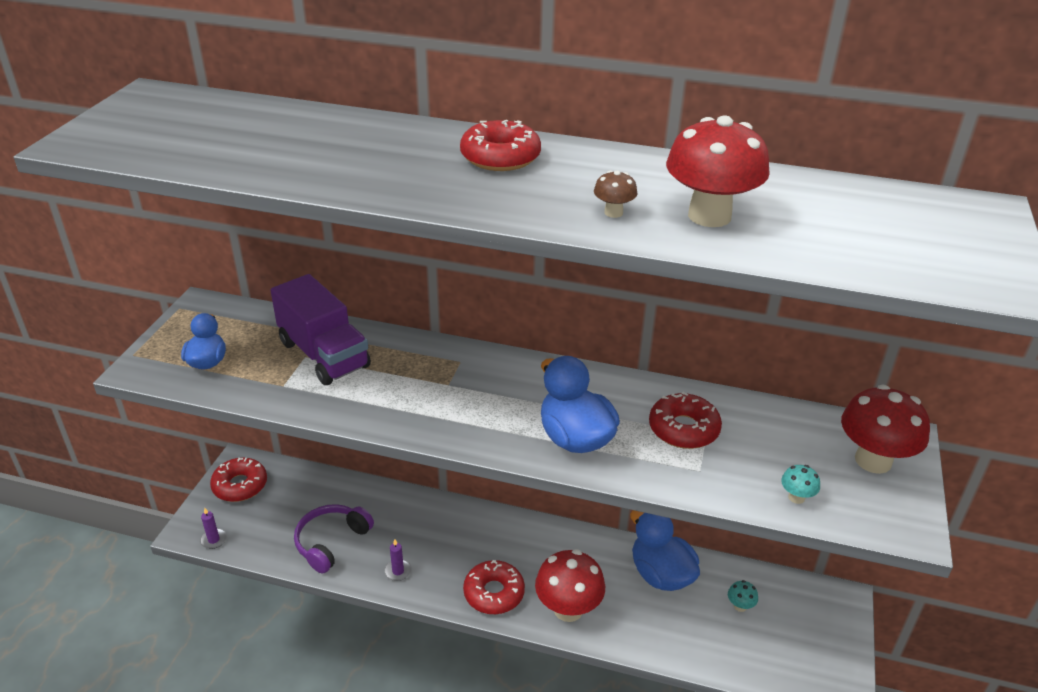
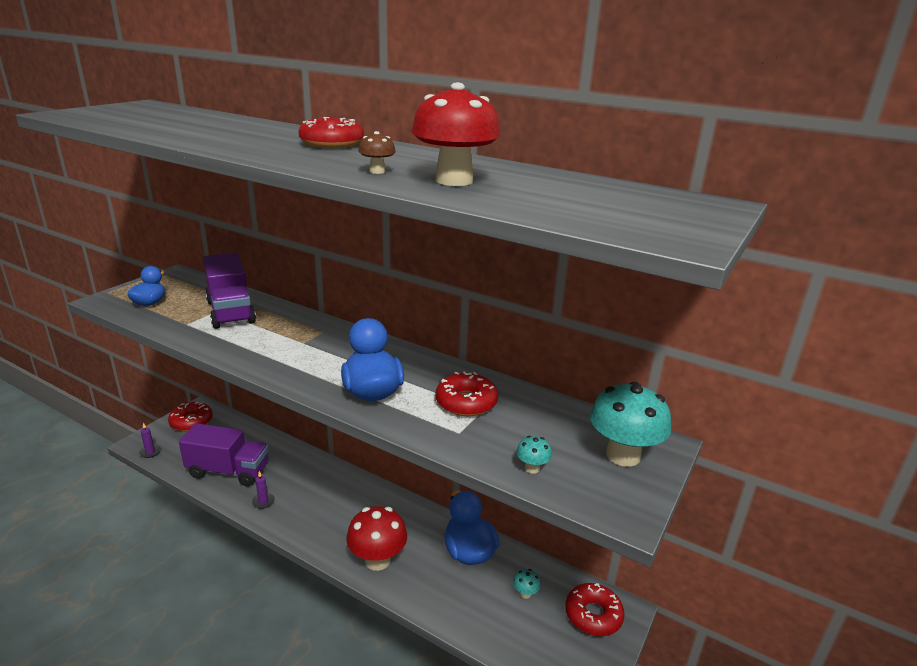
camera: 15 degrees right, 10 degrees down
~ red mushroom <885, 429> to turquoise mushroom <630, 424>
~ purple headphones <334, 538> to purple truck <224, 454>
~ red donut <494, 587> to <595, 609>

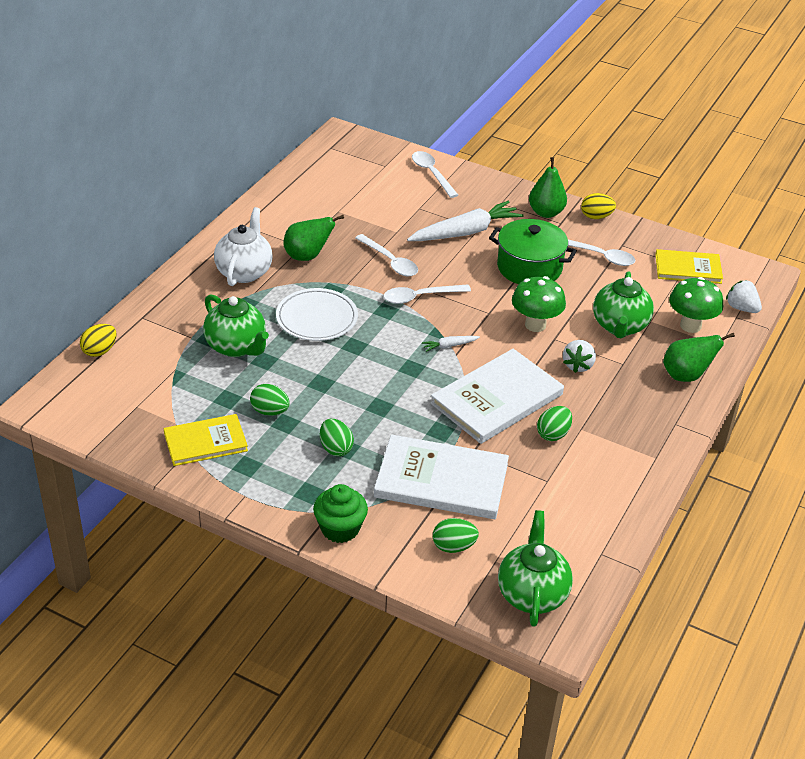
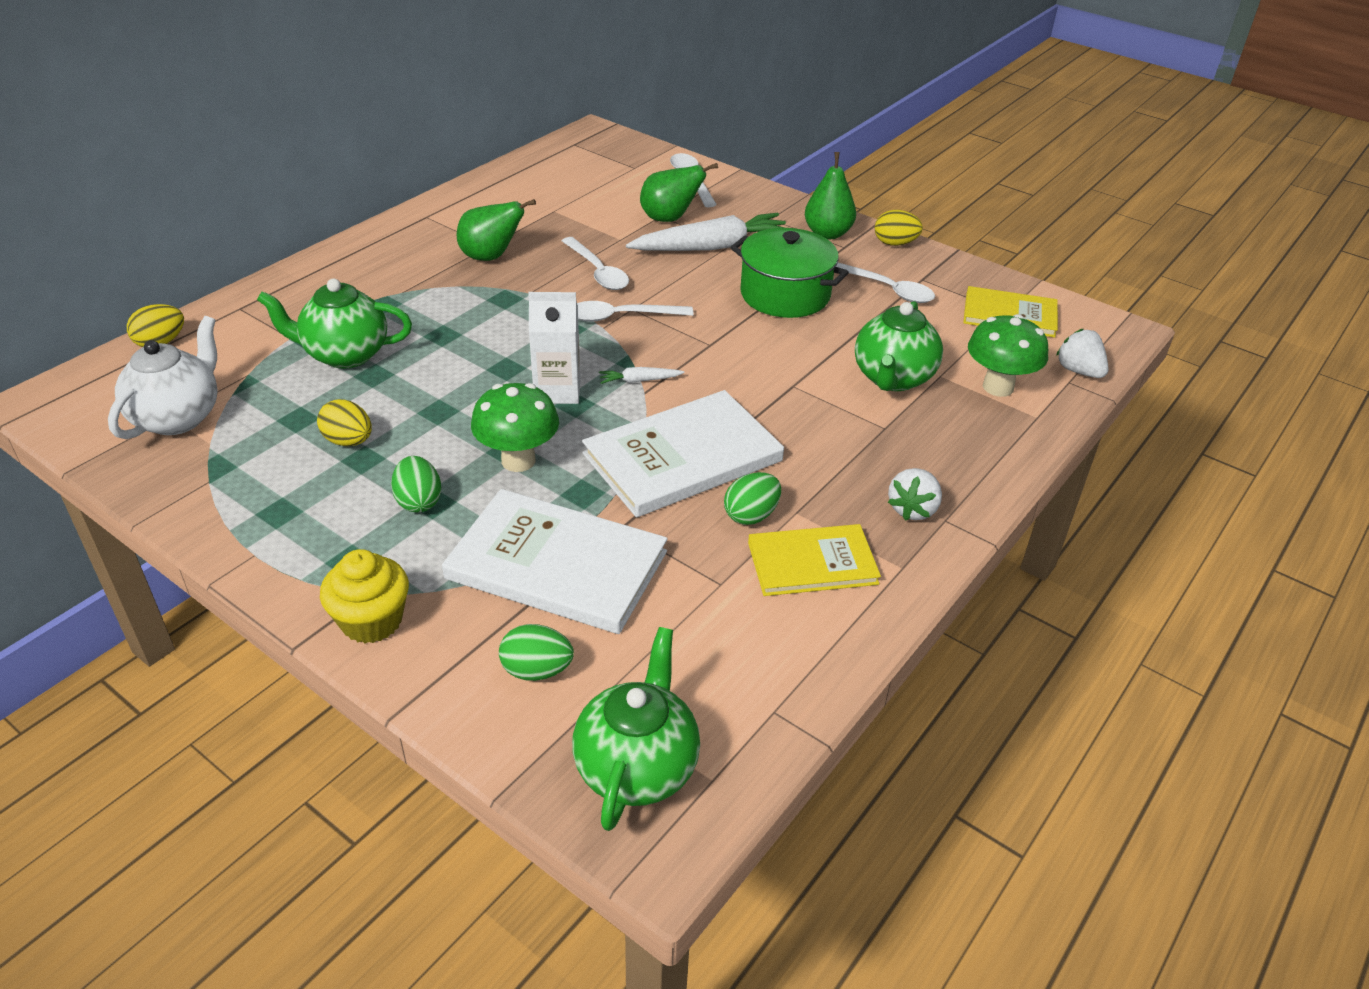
camera: 10 degrees right, 0 degrees up
~ white teapot <243, 246> to <163, 377>
~ green mushroom <539, 304> to <515, 427>
- white plate <317, 314>
~ green teapot <236, 325> = <334, 324> 120 degrees clockwise
~ green pear <699, 357> to <679, 192>
~ white strawberry <579, 356> to <915, 494>
~ green egg <270, 400> to yellow egg <344, 422>
~ yellow book <206, 440> to <814, 560>
~ green cupcake <340, 513> to yellow cupcake <364, 596>
+ white carton <554, 348>

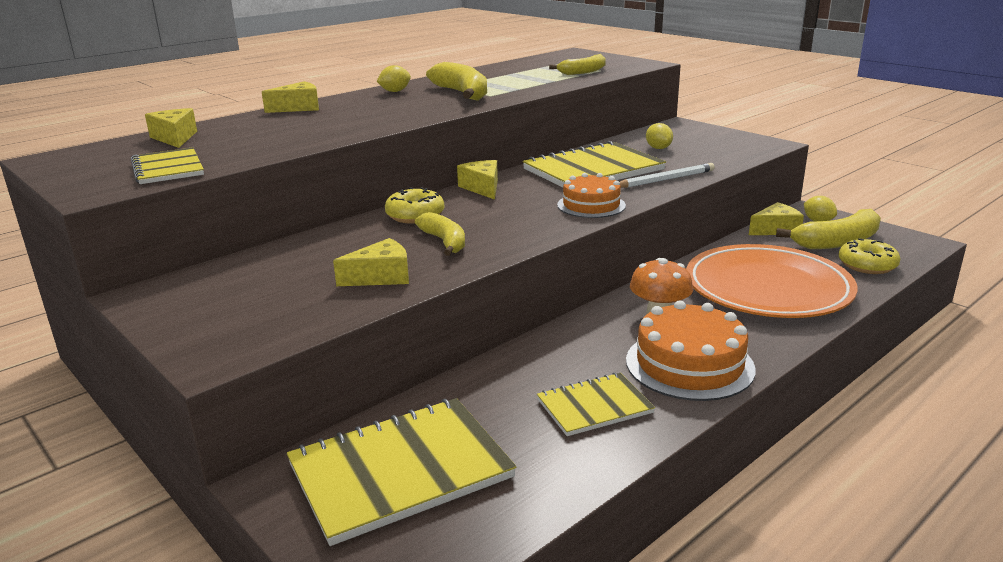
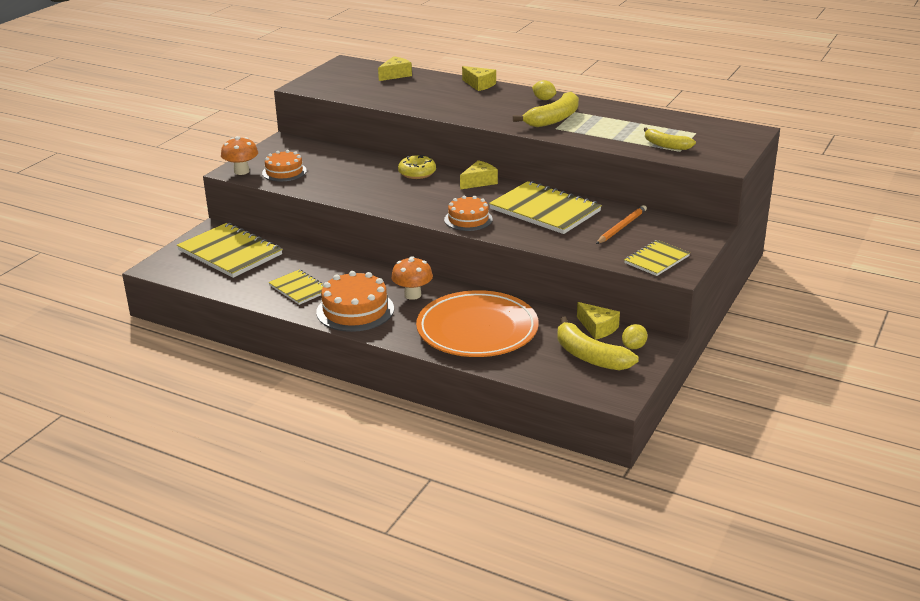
camera: 70 degrees right, 5 degrees up
~ yellow lemon <659, 136> to orange pencil <621, 224>
~ yellow notebook <167, 165> to <657, 258>
- white pencil <667, 175>
- yellow banana <440, 234>
- yellow cheese <371, 262>
- yellow donut <870, 256>
+ orange mushroom <239, 155>
+ orange cake <284, 166>

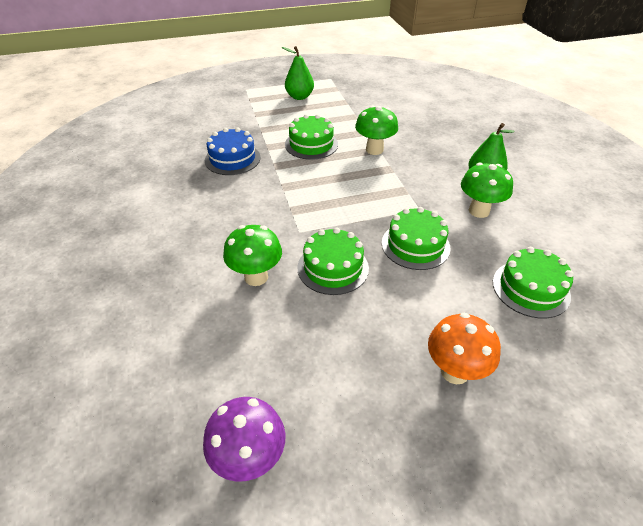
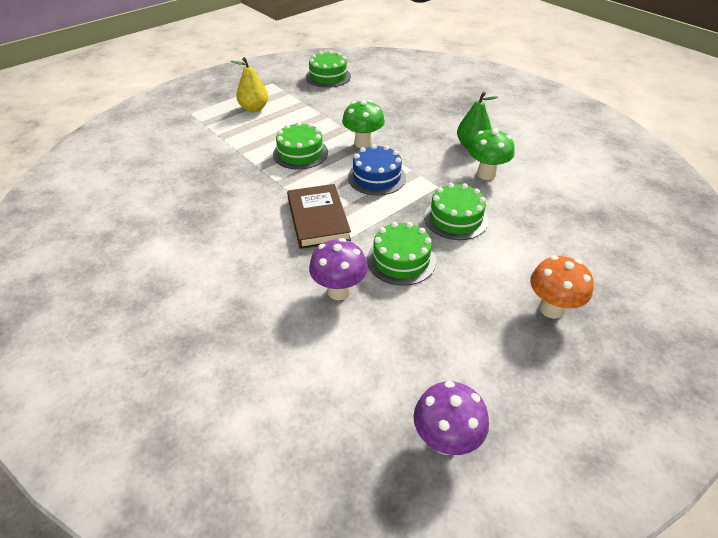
camera: 25 degrees left, 0 degrees up
~ green pear <298, 73> to yellow pear <249, 84>
~ blue cake <232, 151> to <377, 170>
~ green mushroom <252, 255> to purple mushroom <338, 269>
~ green cake <533, 282> to <328, 69>
+ brown book <319, 216>

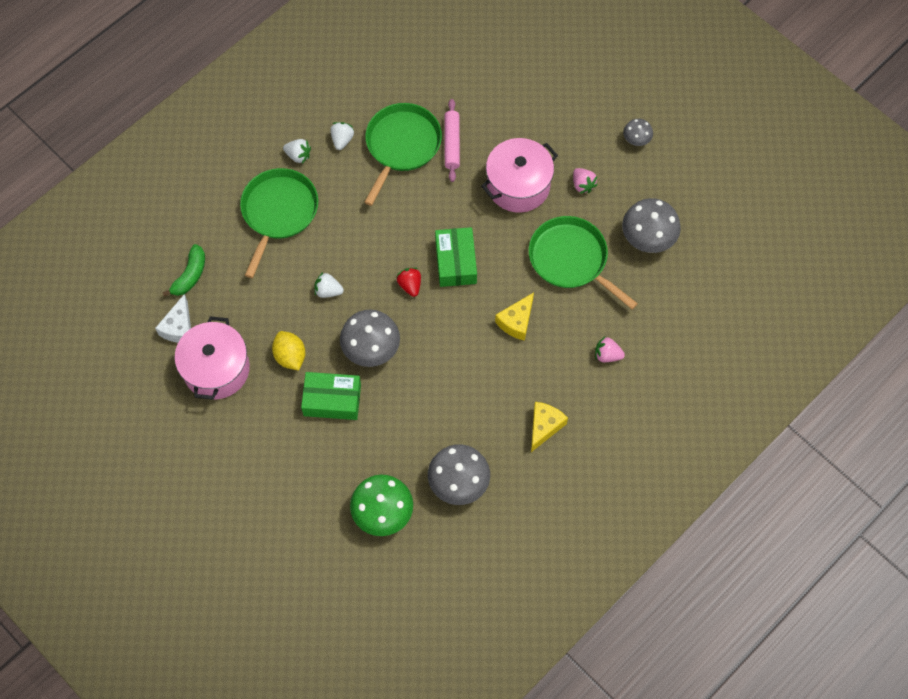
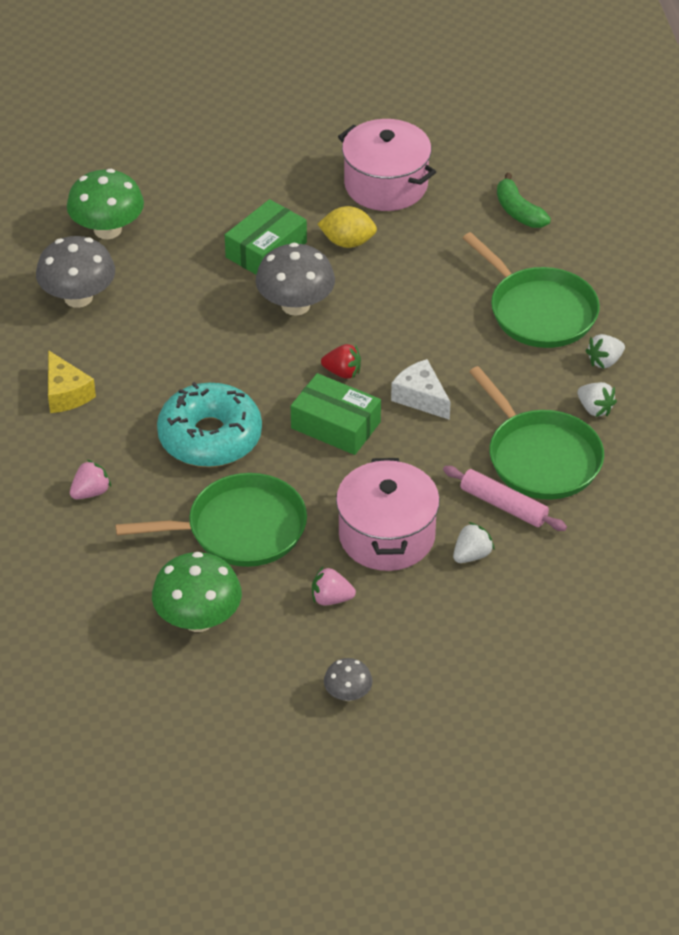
camera: 125 degrees right, 20 degrees down
~ grey mushroom <651, 225> to green mushroom <197, 592>
~ white strawberry <329, 285> to <474, 542>
~ yellow cheese <514, 316> to turquoise donut <209, 424>
~ white cheese <173, 318> to <421, 389>

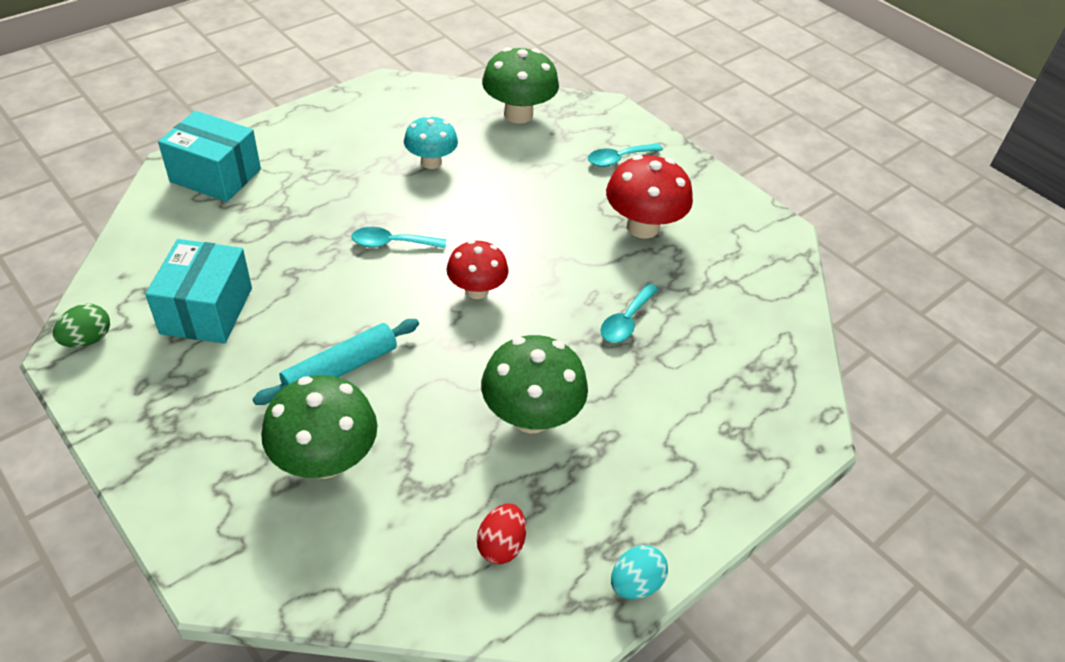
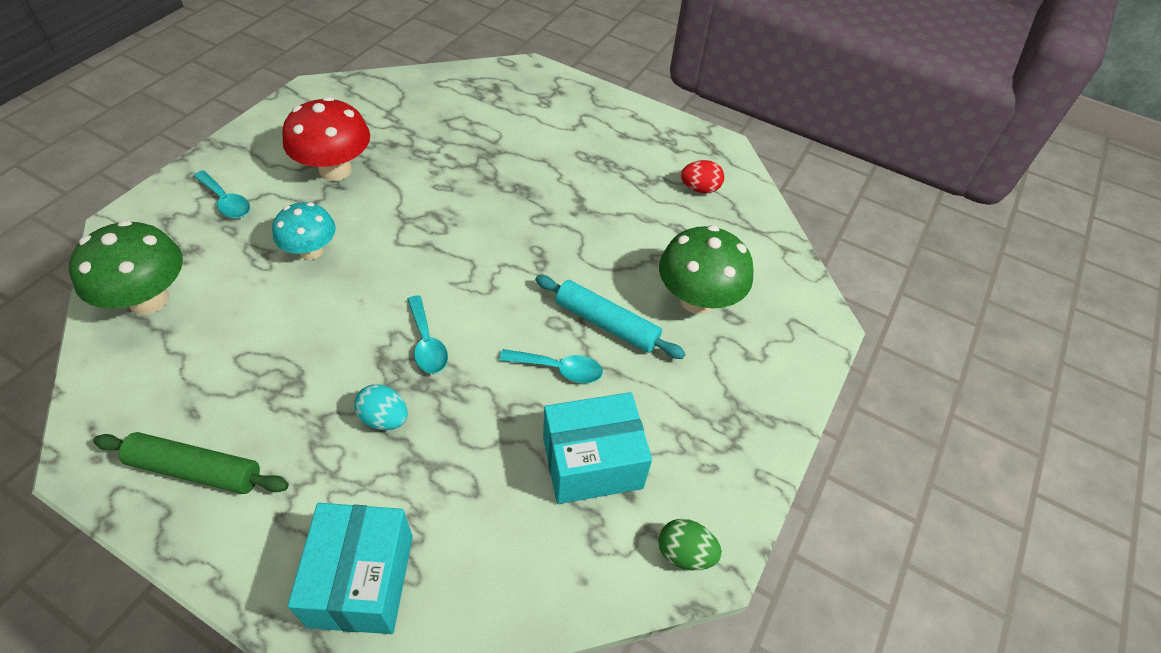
camera: 110 degrees left, 5 degrees up
~ turquoise mushroom <431, 142> to <304, 231>
- red mushroom <477, 269>
~ turquoise spoon <630, 313> to <551, 366>
- green mushroom <534, 384>
~ turquoise egg <639, 572> to <381, 407>
+ green rolling pin <191, 463>

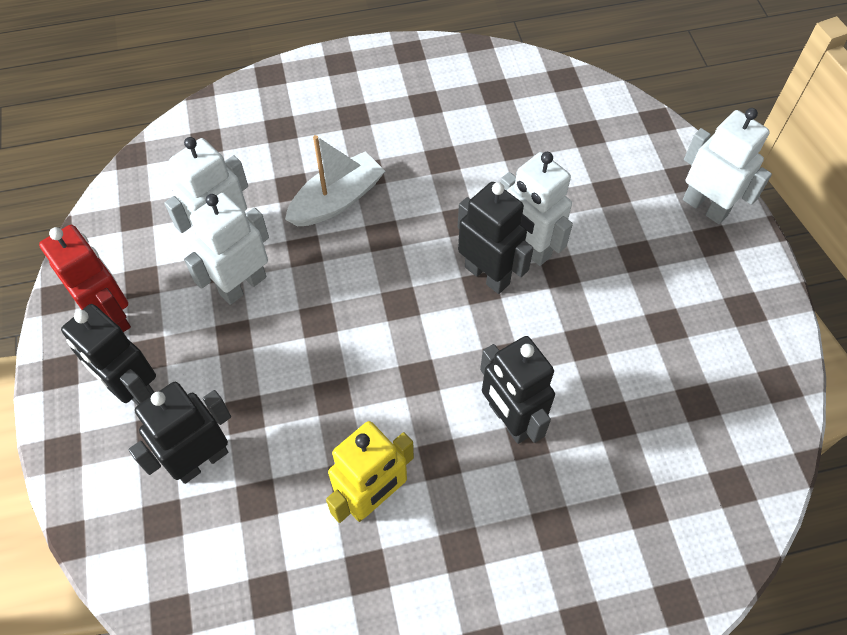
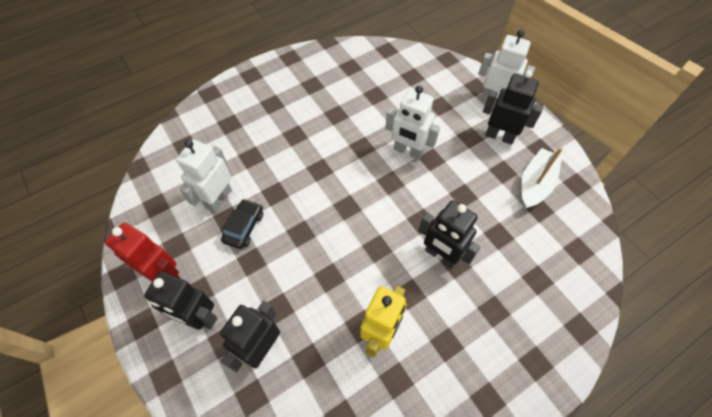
camera: 20 degrees left, 0 degrees up
~ white boat <335, 180> to <542, 178>
~ black robot <496, 238> to <513, 107>
~ white robot <226, 249> to black car <242, 224>

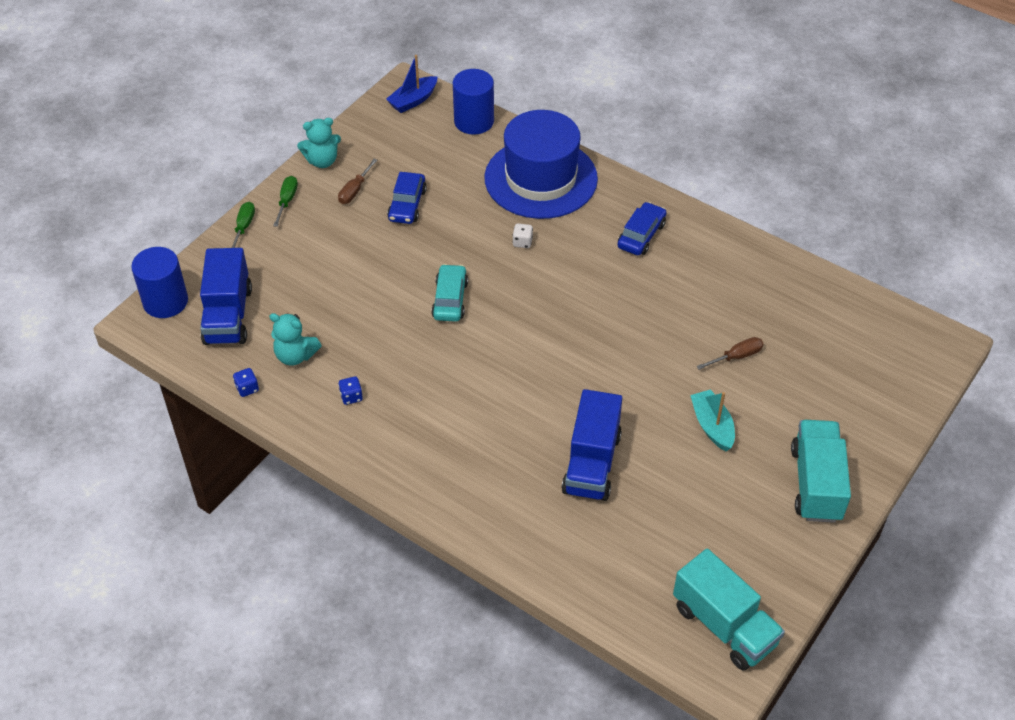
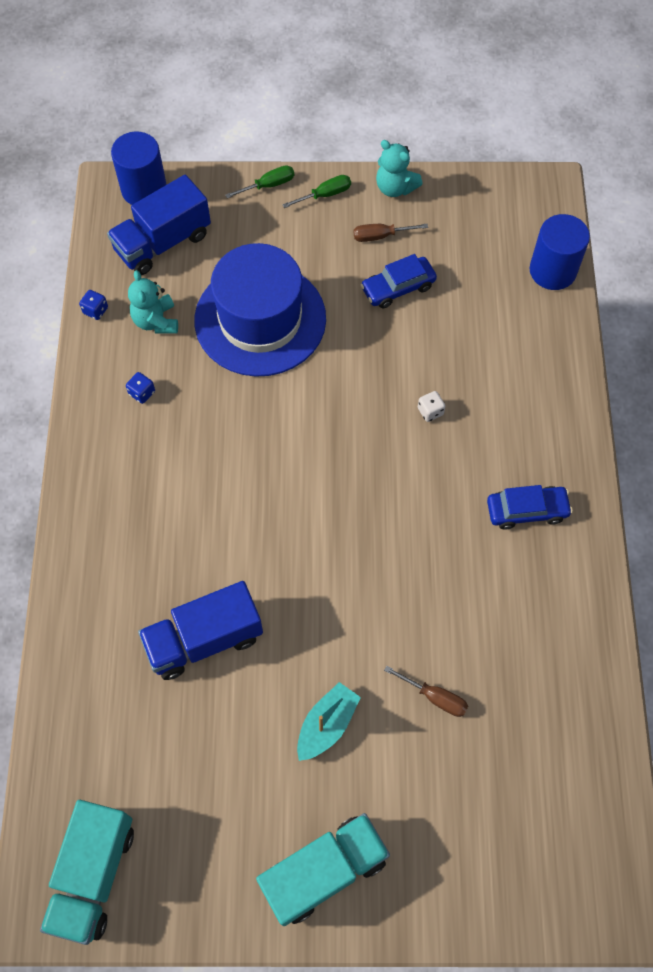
camera: 55 degrees right, 15 degrees up
- blue boat <411, 84>
~ blue hat <541, 164> to <260, 310>
- turquoise car <449, 293>

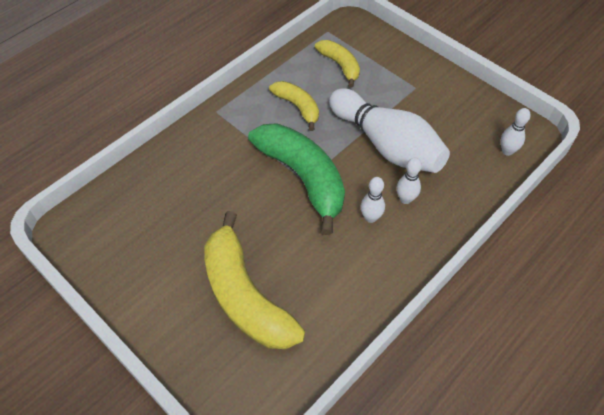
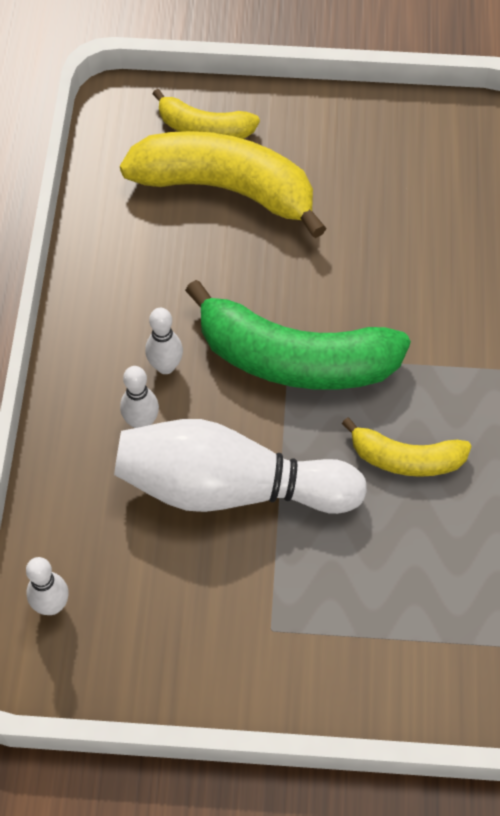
camera: 140 degrees right, 5 degrees up
~ yellow banana <337, 63> to <206, 114>

